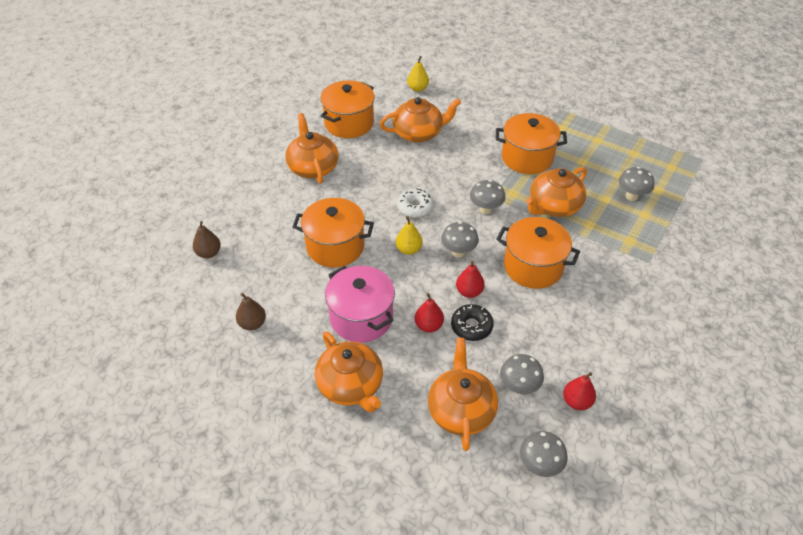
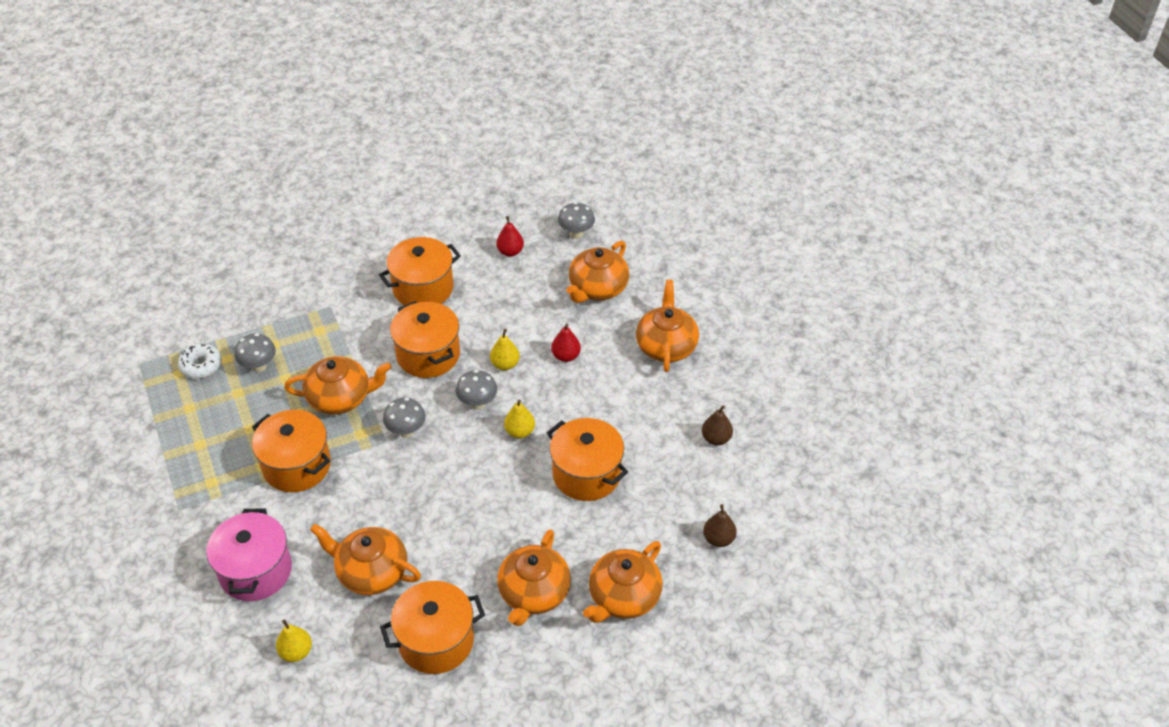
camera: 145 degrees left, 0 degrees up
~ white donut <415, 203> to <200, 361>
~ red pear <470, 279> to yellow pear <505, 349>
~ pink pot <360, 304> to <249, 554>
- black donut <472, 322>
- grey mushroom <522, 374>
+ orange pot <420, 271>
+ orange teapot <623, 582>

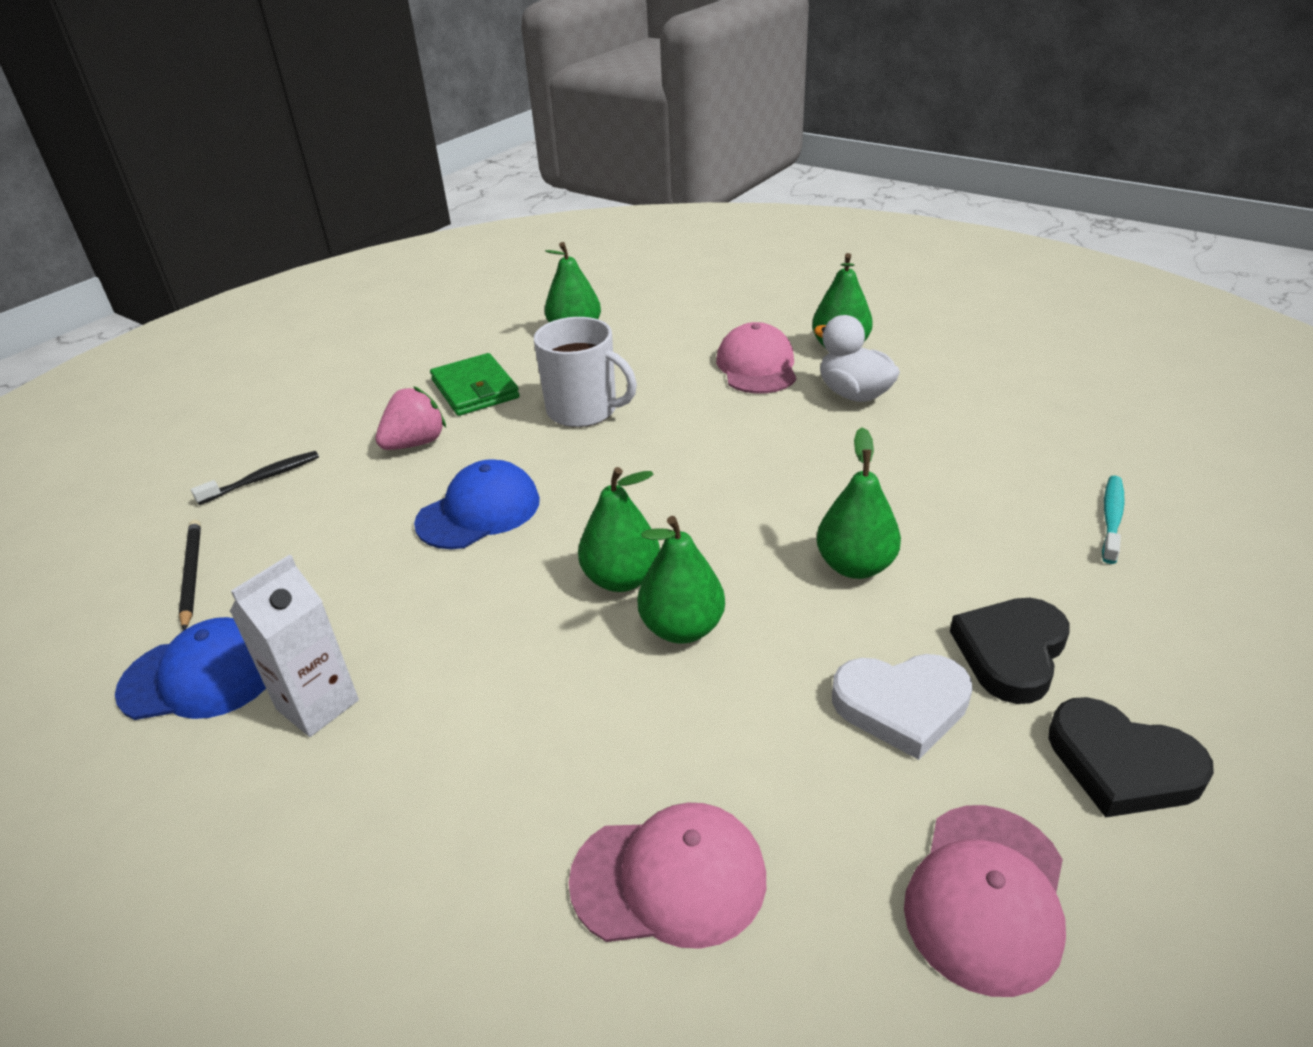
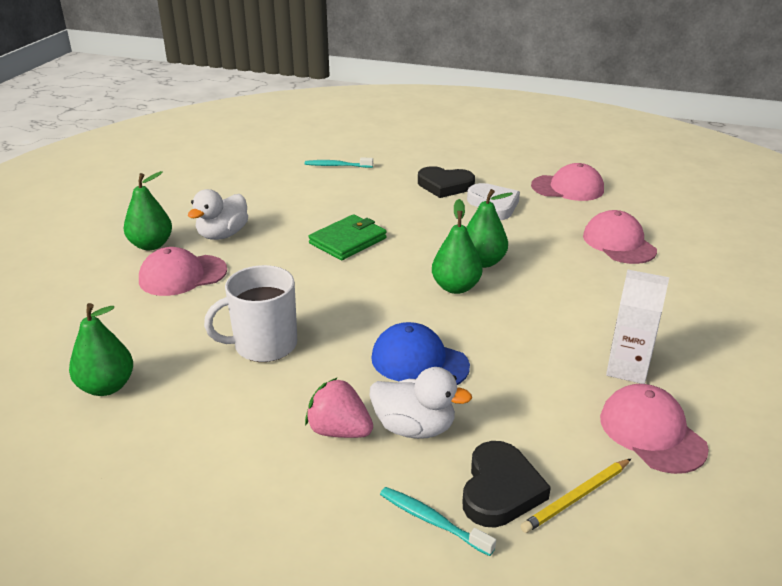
camera: 110 degrees left, 5 degrees down
~ white mug <585, 372> = <250, 313> 120 degrees counterclockwise
~ green wallet <475, 384> to <347, 237>
- green pear <859, 503>
~ black toothbrush <255, 478> to turquoise toothbrush <438, 521>
~ black pencil <190, 575> to yellow pencil <575, 496>
~ blue cap <190, 668> to pink cap <654, 429>
~ black heart <1131, 757> to <507, 484>
+ white duck <421, 403>

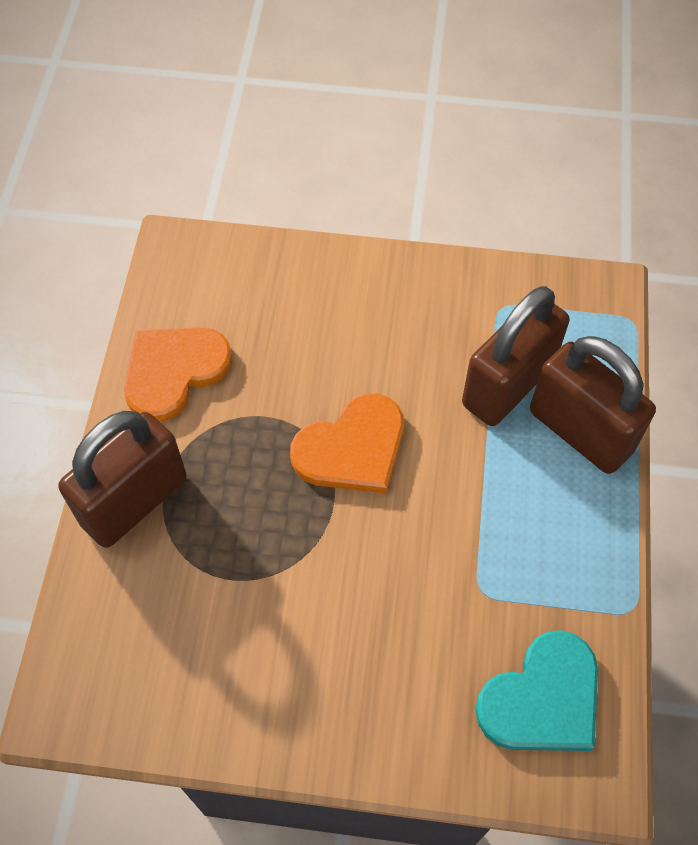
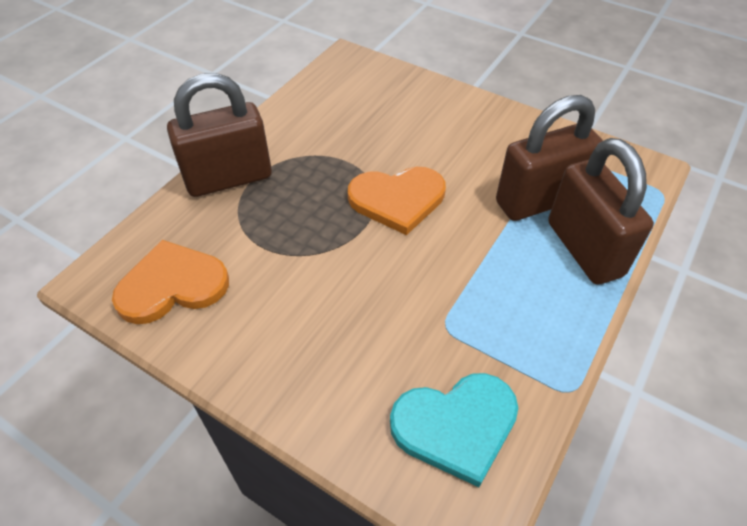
camera: 25 degrees right, 10 degrees down
~ orange heart <178, 374> to <170, 282>

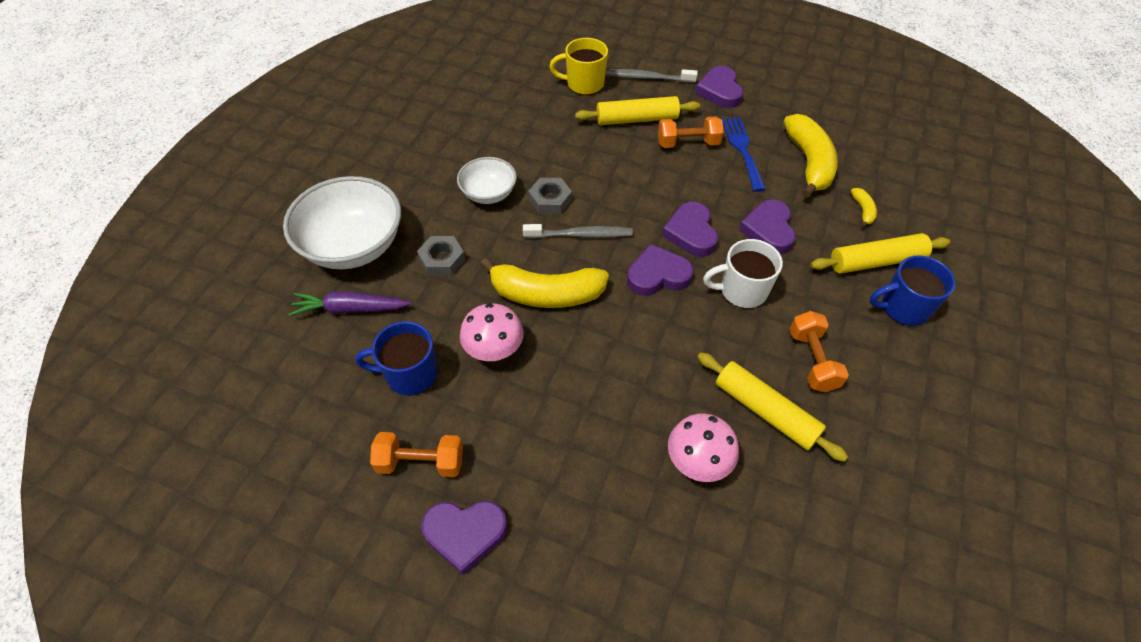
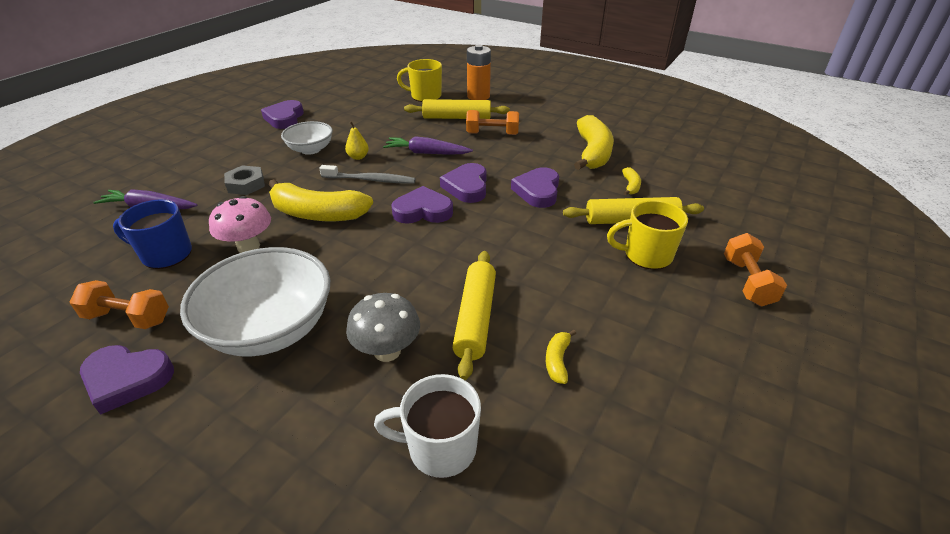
camera: 10 degrees right, 15 degrees down
~ purple heart <719, 87> to <282, 114>
~ grey toothbrush <652, 76> to orange battery <479, 72>
- blue fork <743, 154>
~ white bowl <342, 222> to <255, 302>
~ grey nut <550, 196> to yellow pear <357, 140>
~ white mug <743, 274> to <427, 426>
~ blue mug <913, 290> to yellow mug <647, 235>
~ orange dumbbell <819, 351> to <755, 269>
~ yellow rolling pin <772, 407> = <474, 315> 45 degrees clockwise
~ pink mushroom <703, 447> to grey mushroom <383, 327>
+ purple carrot <428, 145>
+ yellow banana <561, 357>

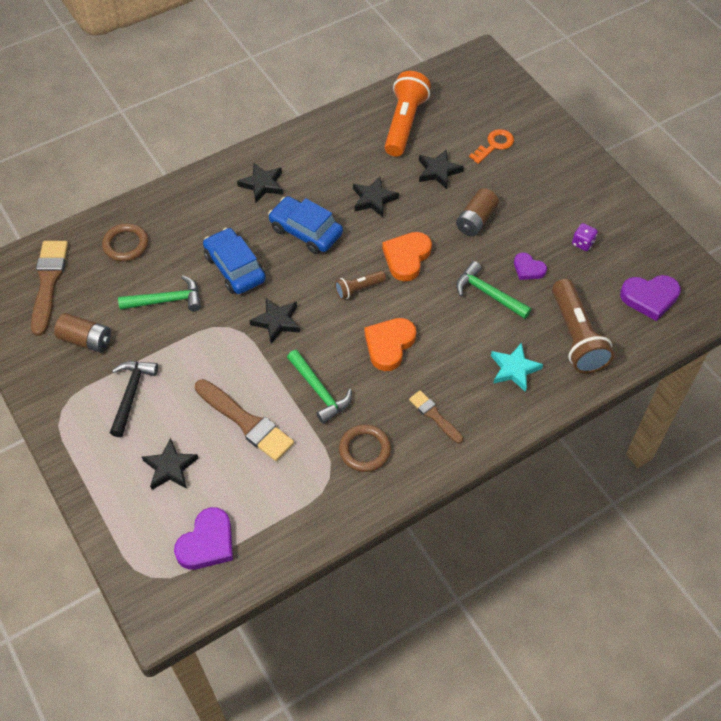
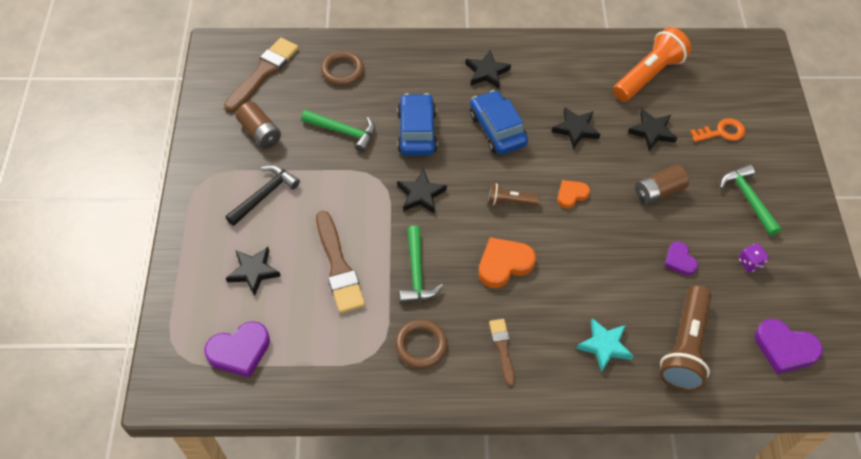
camera: 30 degrees right, 0 degrees up
~ orange heart <407, 256> = <573, 194> x0.61
~ green hammer <493, 290> to <750, 200>

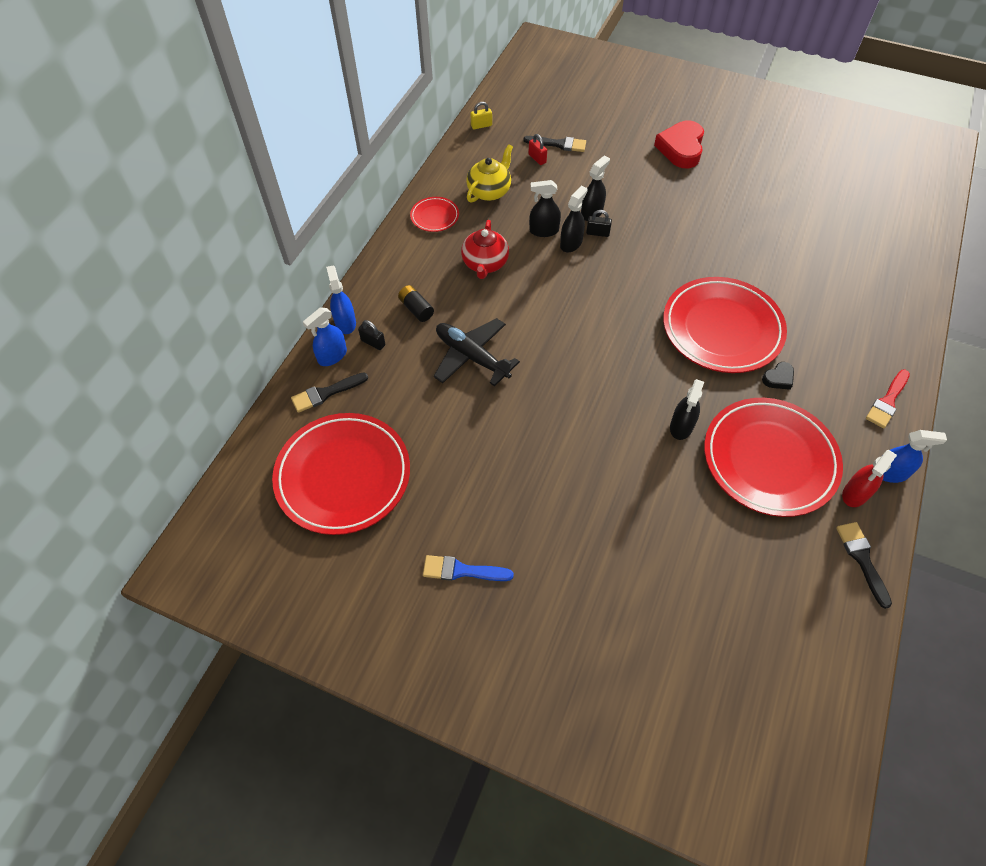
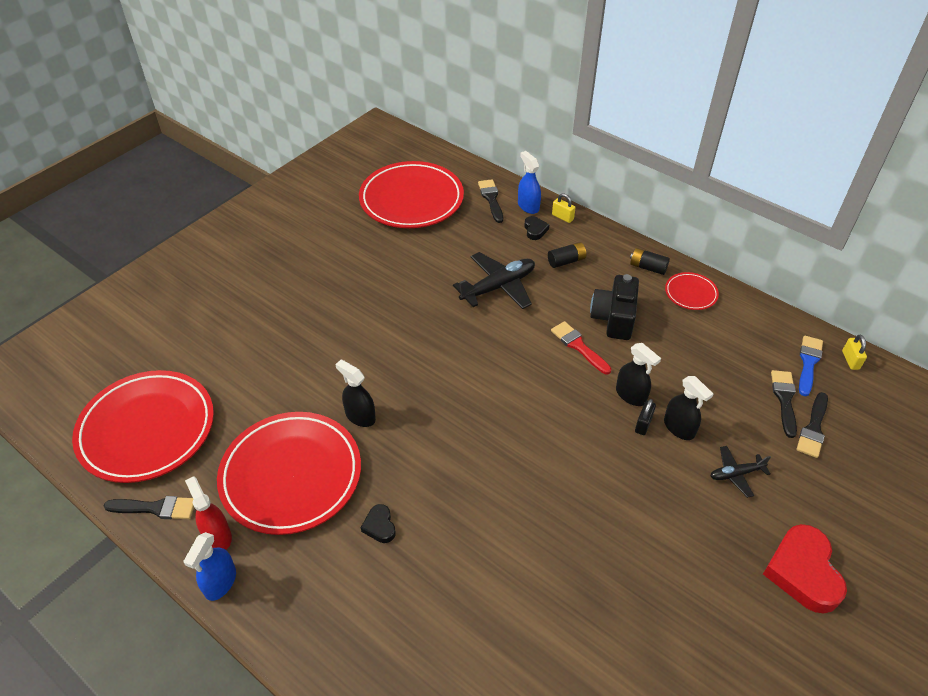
camera: 105 degrees right, 10 degrees down
~ red heart <679, 144> = <805, 569> 120 degrees counterclockwise
~ red padlock <537, 149> to black brush <784, 404>
- yellow teapot <489, 173>
- black spray bottle <545, 208>
~ red teapot <485, 249> to black camera <614, 307>
~ blue spray bottle <341, 299> to yellow padlock <563, 208>
~ red plate <725, 325> to <143, 426>
~ black padlock <371, 335> to black heart <536, 228>
~ red brush <888, 399> to <581, 347>
~ blue brush <468, 568> to <811, 366>
+ black battery <650, 261>
+ black plane <740, 472>

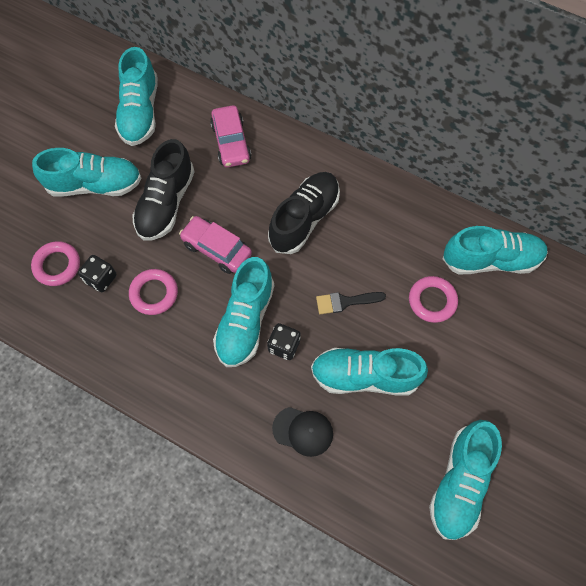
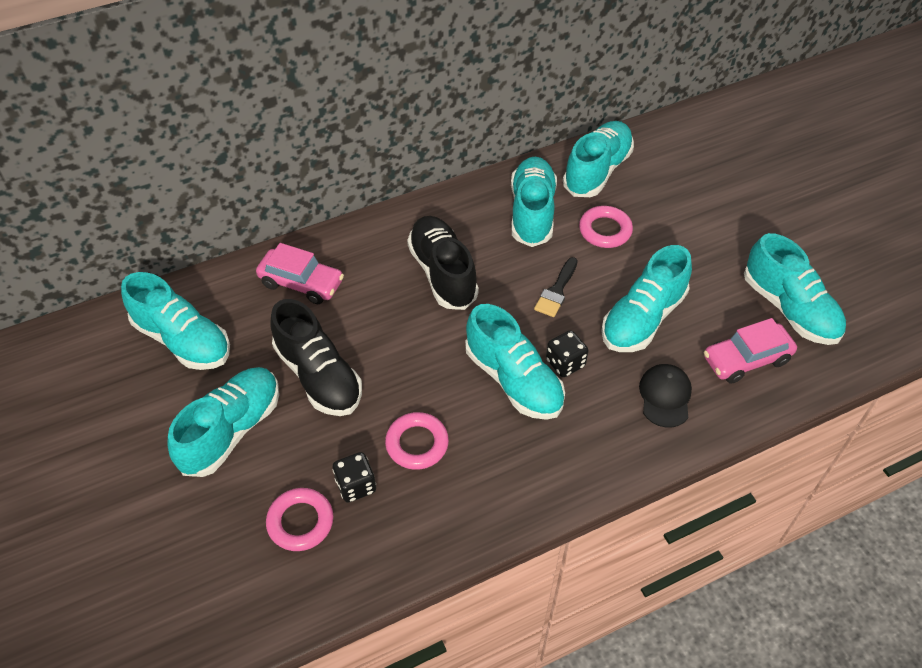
camera: 55 degrees left, 15 degrees down
~ pink car <215, 245> to <750, 351>
~ black cap <302, 432> = <665, 395> 45 degrees counterclockwise
+ turquoise shoe <534, 201>

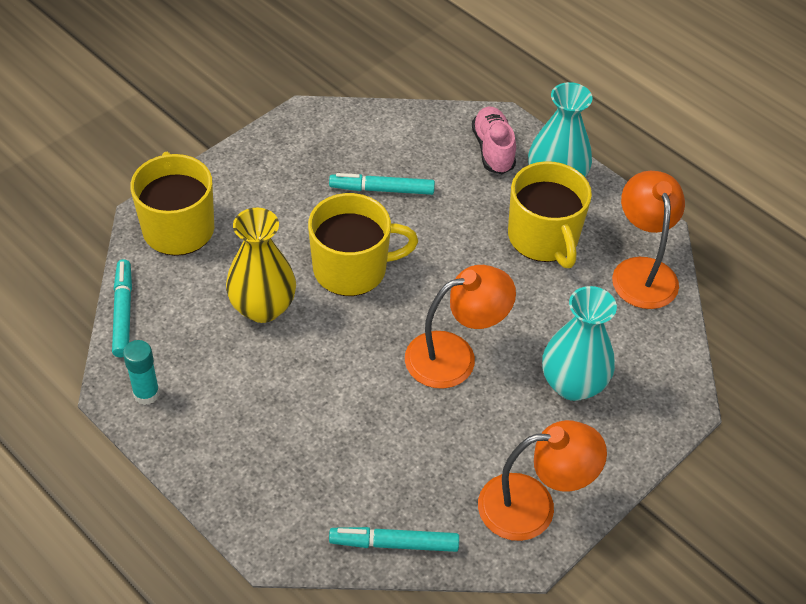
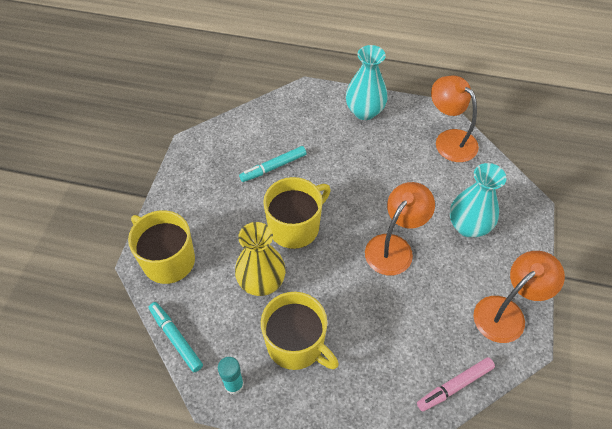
camera: 30 degrees left, 5 degrees up
- pink shoe <494, 140>
~ yellow mug <550, 214> to <300, 331>
~ turquoise marker <394, 539> to pink marker <456, 384>

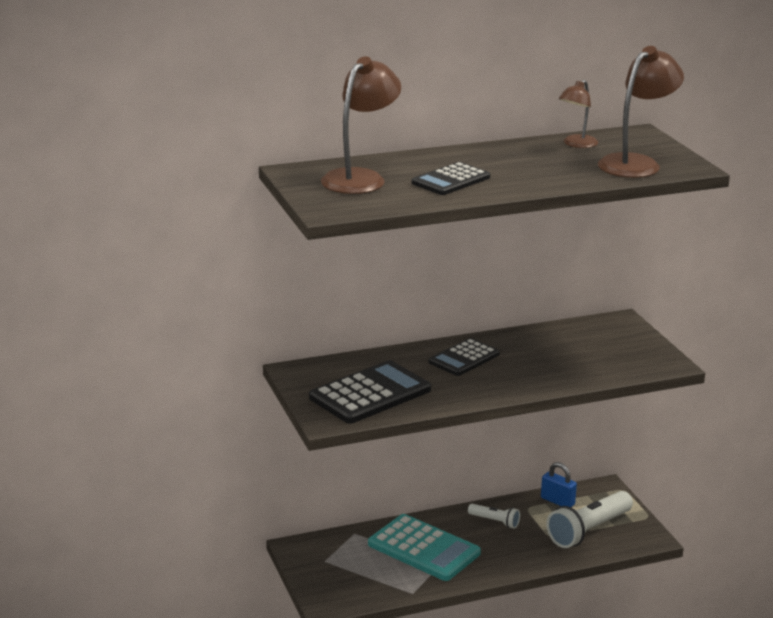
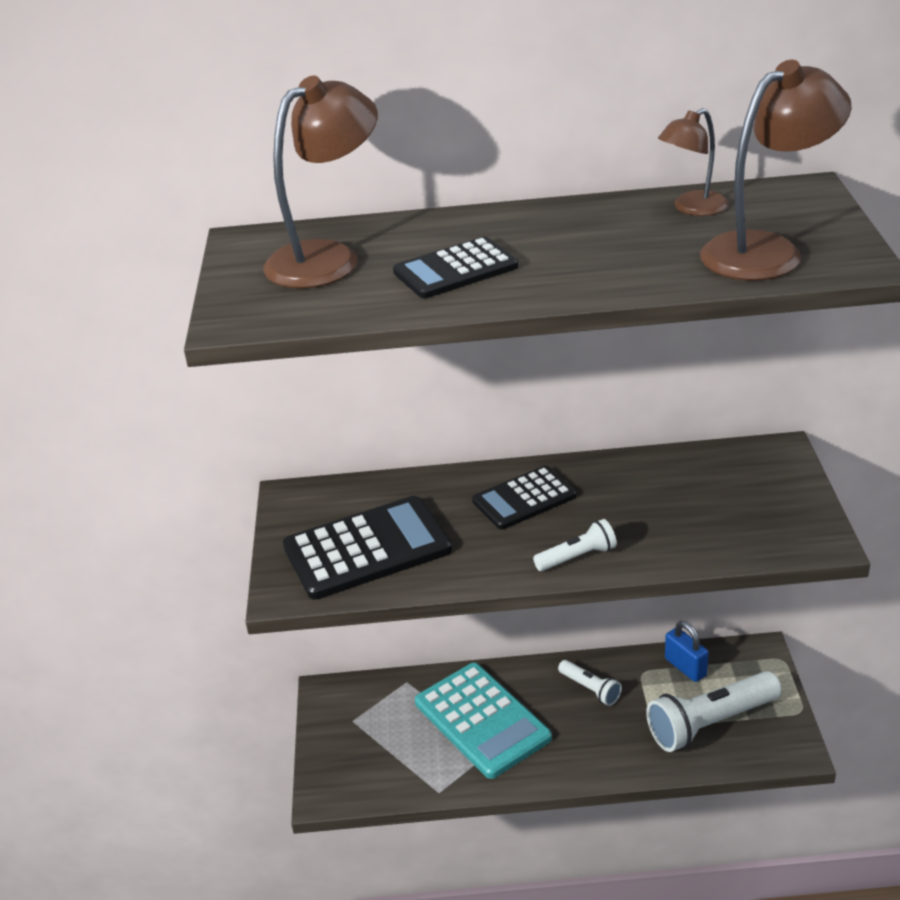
camera: 20 degrees right, 10 degrees up
+ white flashlight <575, 545>

